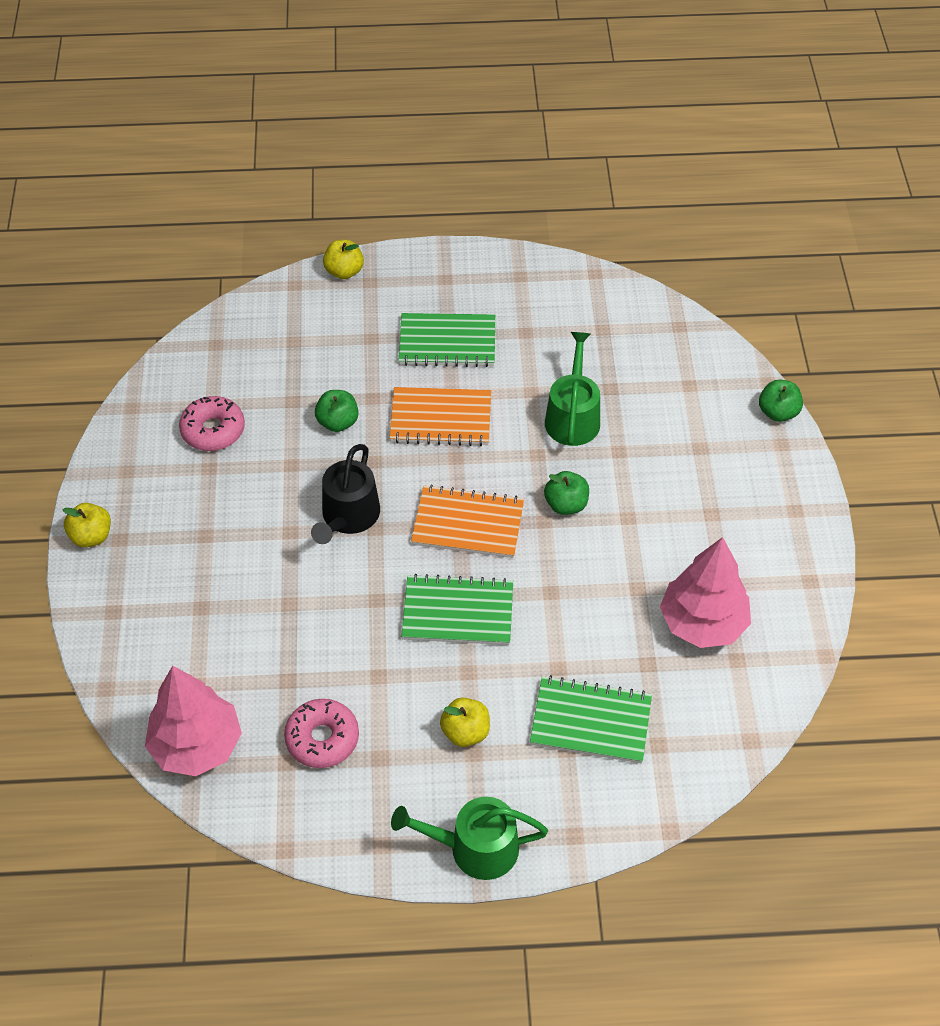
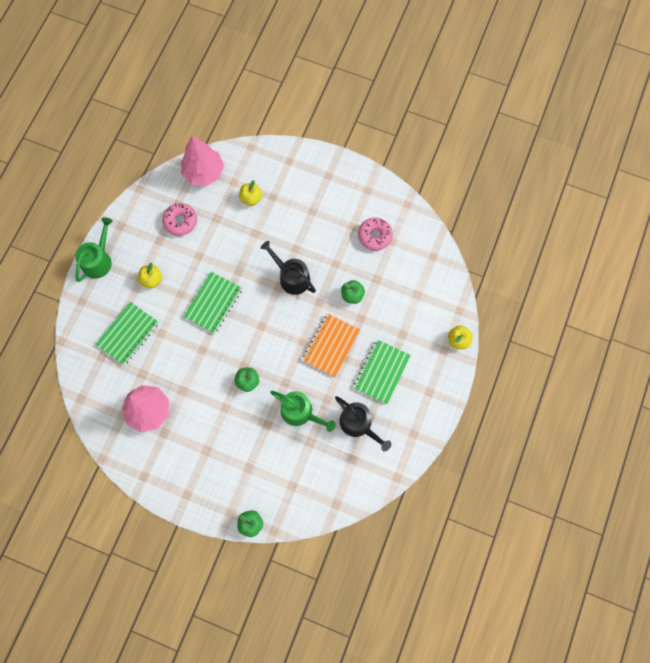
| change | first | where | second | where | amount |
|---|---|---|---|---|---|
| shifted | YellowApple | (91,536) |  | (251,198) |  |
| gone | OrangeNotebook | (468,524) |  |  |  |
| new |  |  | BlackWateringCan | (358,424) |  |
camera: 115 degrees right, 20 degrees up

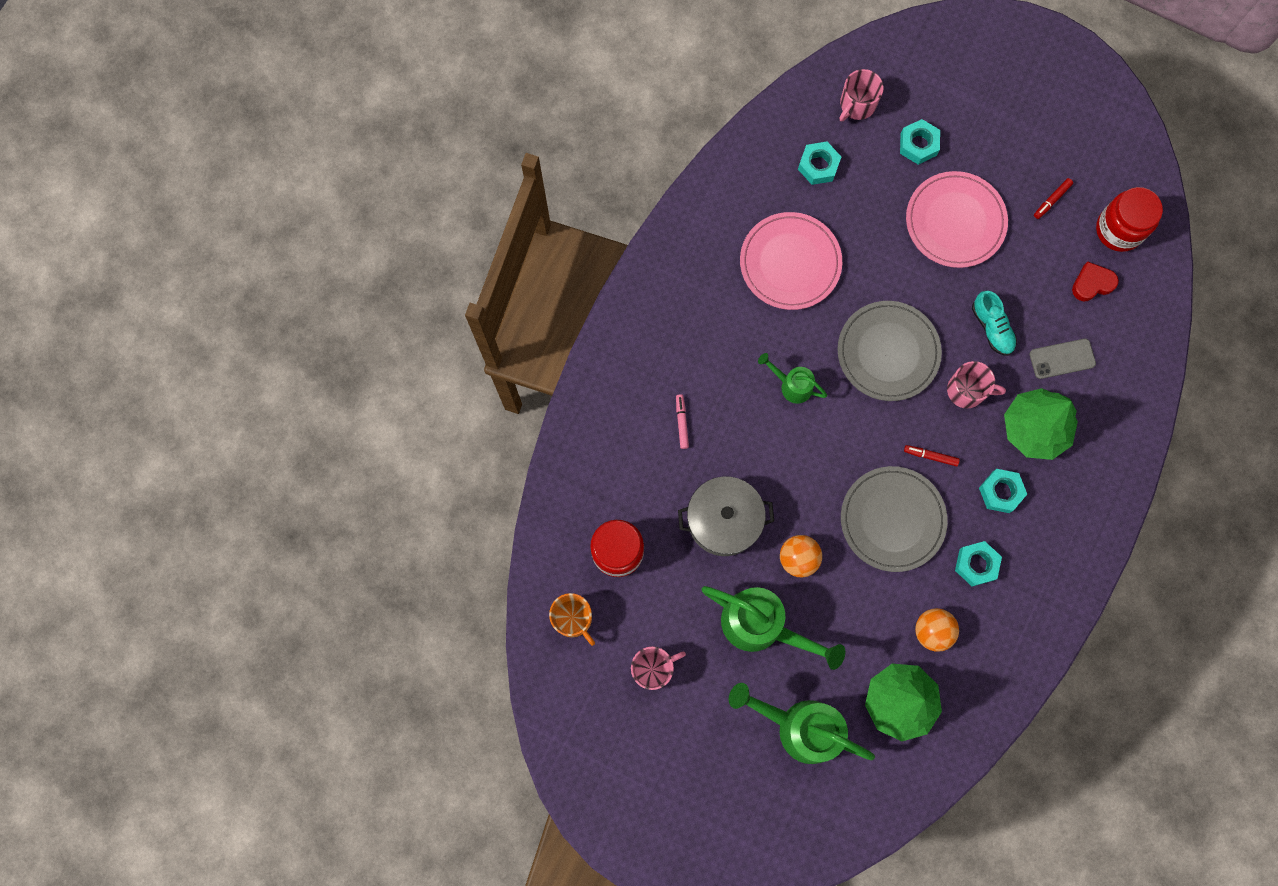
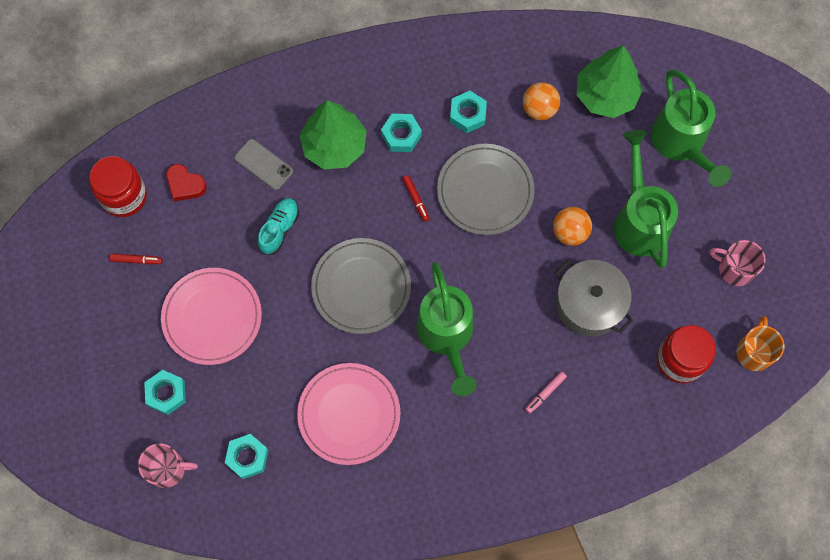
| change | first | where | second | where | amount |
|---|---|---|---|---|---|
| scaled | GreenWateringCan | (792,385) |  | (446,336) | x1.90 |
| gone | PinkMug | (967,390) |  |  |  |
camera: 130 degrees left, 5 degrees down

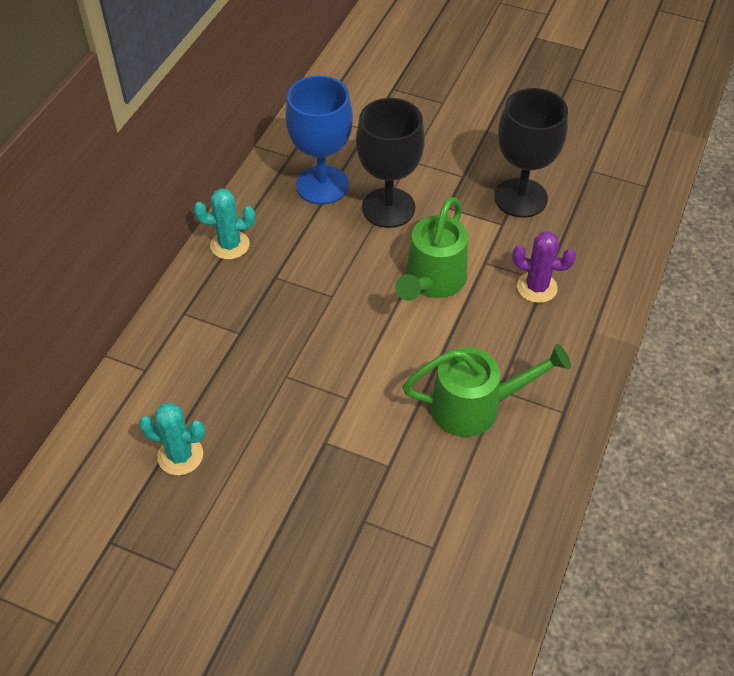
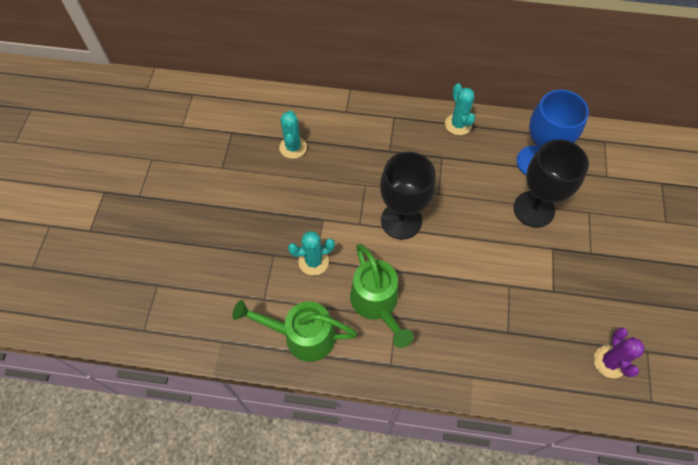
| change | first | where | second | where | amount |
|---|---|---|---|---|---|
| shifted | GreenWateringCan | (432,282) |  | (301,335) |  |
| shifted | BlackGoblet | (520,198) |  | (401,221) |  |
| shifted | PurpleCactus | (536,287) |  | (609,362) |  |
| new |  |  | TurquoiseCactus | (313,261) |  |
camera: 75 degrees right, 10 degrees up

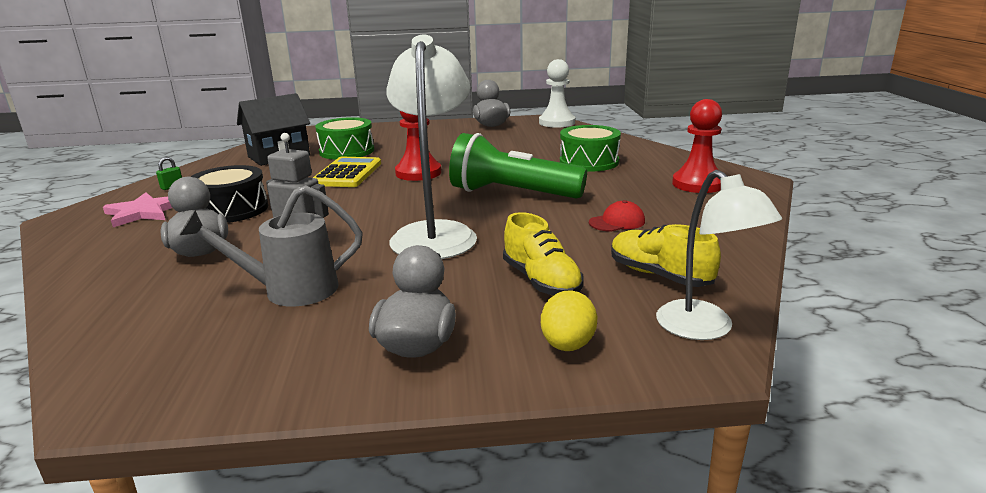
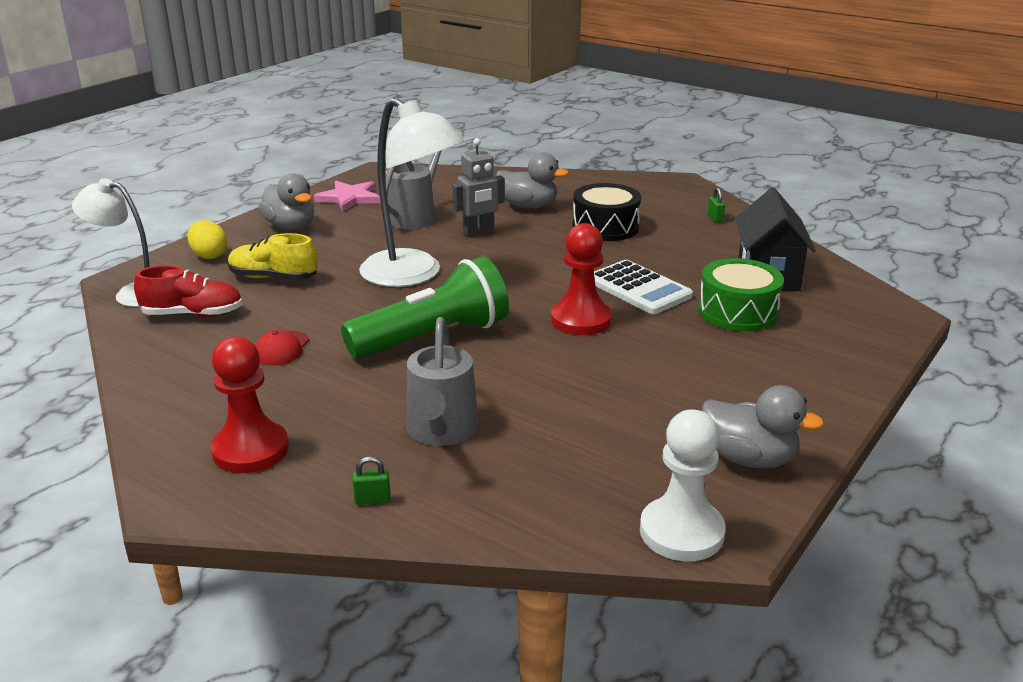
| change | first | where | second | where | amount |
|---|---|---|---|---|---|
| shifted | PinkStar | (144,212) |  | (349,198) |  |
| repainted | YellowCalculator | (347,173) | WhiteCalculator | (638,288) |  |
| swapped | GreenDrum | (589,162) | GreyWateringCan | (441,432) |  |
| repainted | YellowShoe | (659,275) | RedShoe | (193,314) |  |
| new |  |  | GreenPadlock | (372,499) |  |
camera: 130 degrees right, 5 degrees up

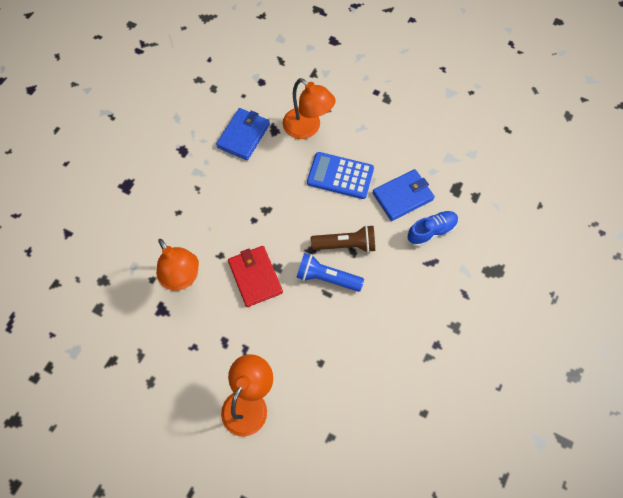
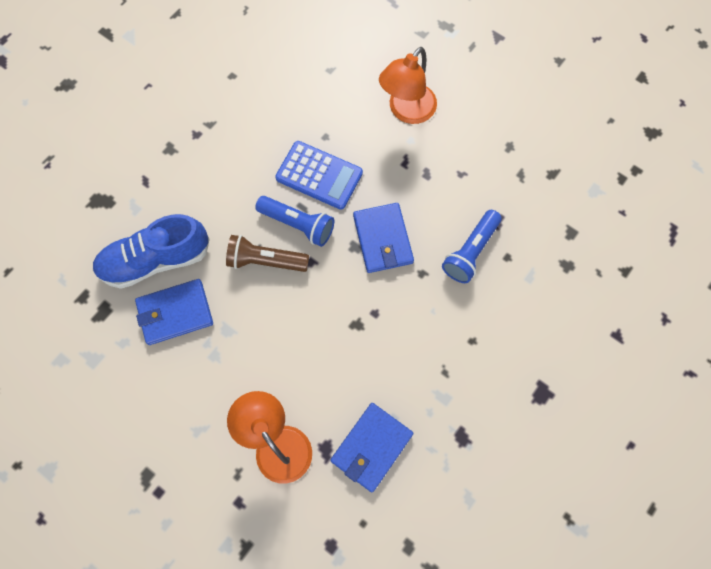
| change | first | where | second | where | amount |
|---|---|---|---|---|---|
| swapped | OrangeLamp | (182,278) | BlueFlashlight | (470,252) |  |
| repainted | RedWallet | (255,277) | BlueWallet | (383,239) |  |
| shifted | BlueCalculator | (340,176) |  | (319,175) |  |
| scaled | BlueShoe | (431,231) |  | (155,260) | x1.60 |
camera: 170 degrees left, 5 degrees up

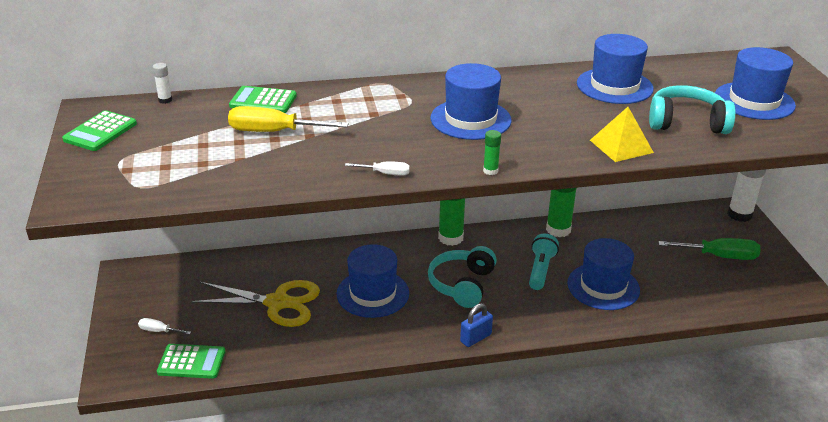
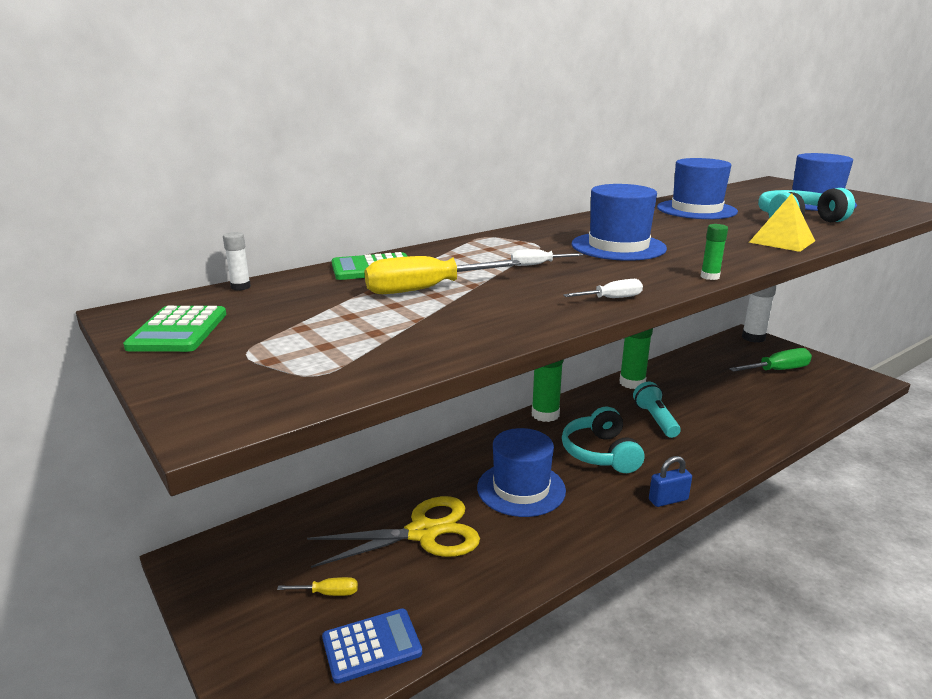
| change | first | where | second | where | amount |
|---|---|---|---|---|---|
| shifted | WhiteScrewdriver | (159,331) |  | (537,264) |  |
| repainted | GreenCalculator | (191,362) | BlueCalculator | (371,645) |  |
| rotated | BluePadlock | (475,338) |  | (668,500) | 45 degrees clockwise |
| gone | BlueHat | (603,286) |  |  |  |
| new |  |  | YellowScrewdriver | (328,593) |  |
camera: 25 degrees left, 10 degrees down

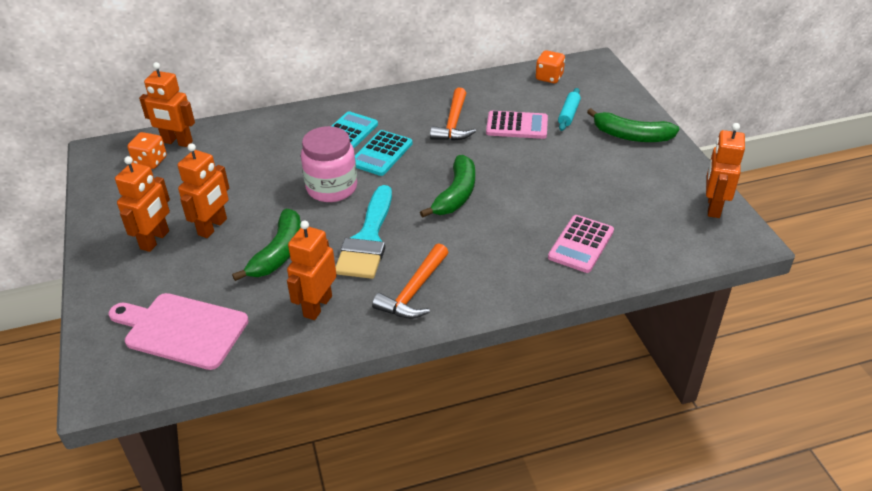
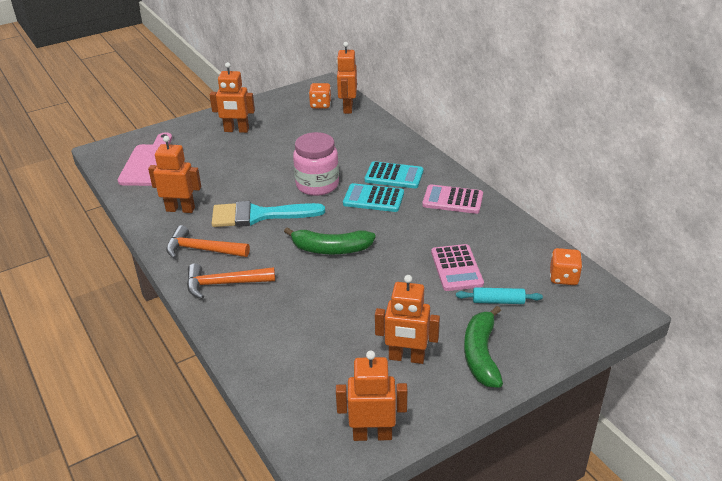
| change | first | where | second | where | amount |
|---|---|---|---|---|---|
| shifted | OrangeRobot | (213,227) |  | (406,358) |  |
| gone | GreenBanana | (278,253) |  |  |  |
| shifted | OrangeHammer | (453,123) |  | (224,284) |  |
| shifted | PinkCalculator | (581,244) |  | (452,200) |  |
camera: 75 degrees right, 5 degrees down

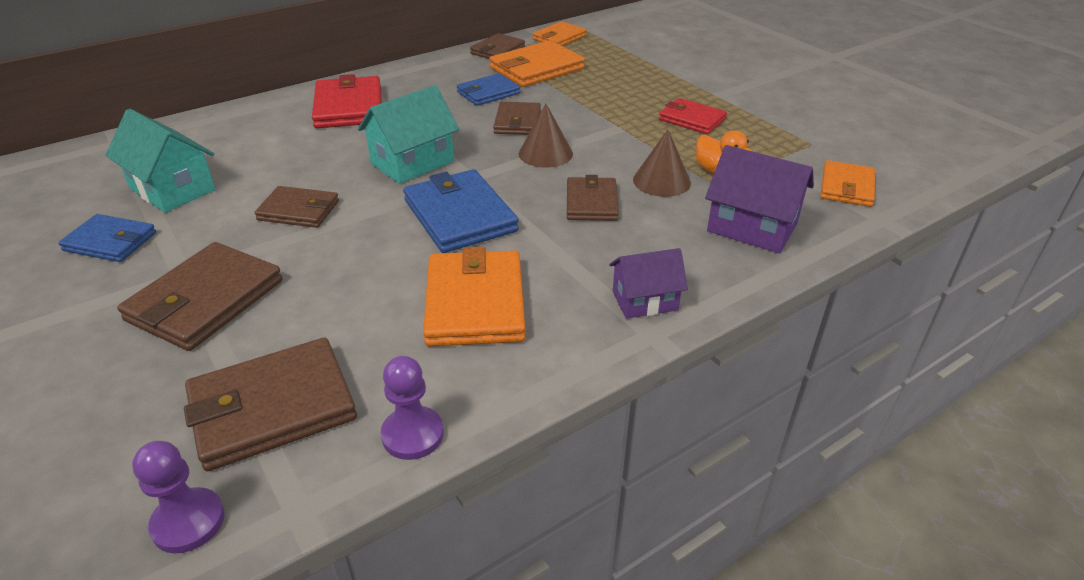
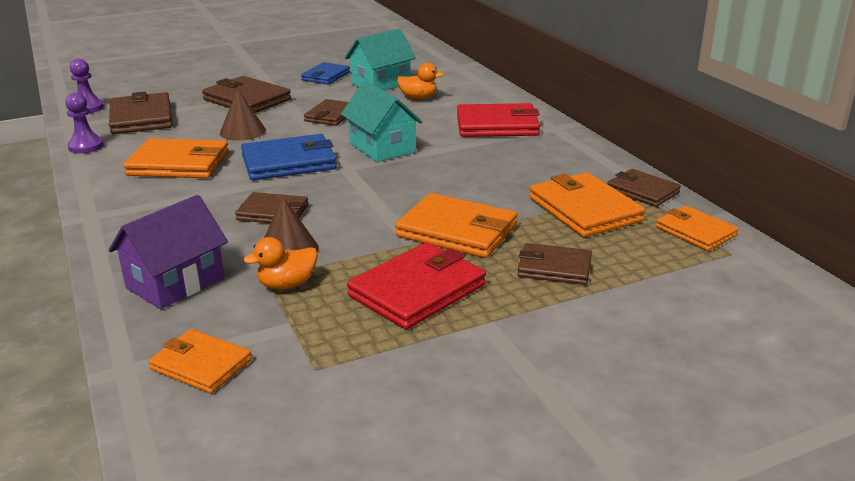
| change | first | where | second | where | amount |
|---|---|---|---|---|---|
| gone | BlueWallet | (488,93) |  |  |  |
| shifted | BrownWallet | (517,122) |  | (554,268) |  |
| shifted | BrownCone | (545,153) |  | (242,131) |  |
| gone | PurpleHouse | (645,301) |  |  |  |
| scaled | RedWallet | (692,119) |  | (417,290) | x1.59 |
| new |  |  | OrangeWallet | (457,231) |  |
| new |  |  | OrangeDuck | (418,98) |  |
camera: 100 degrees right, 10 degrees down

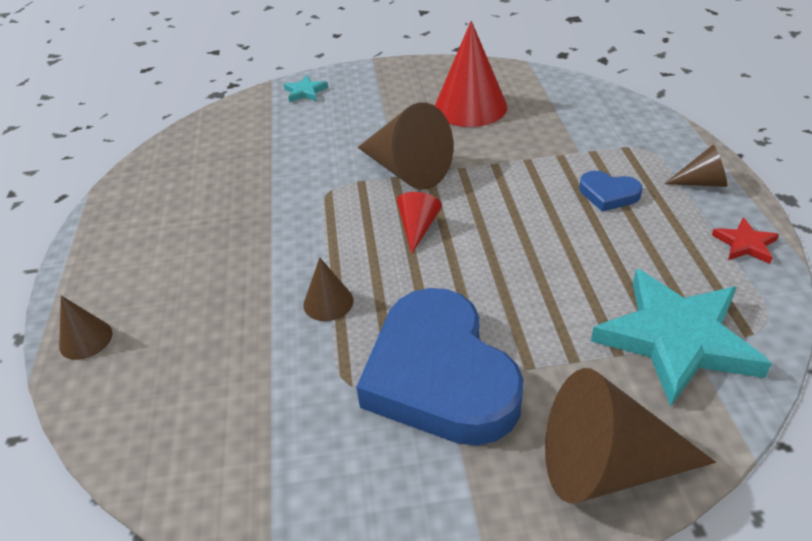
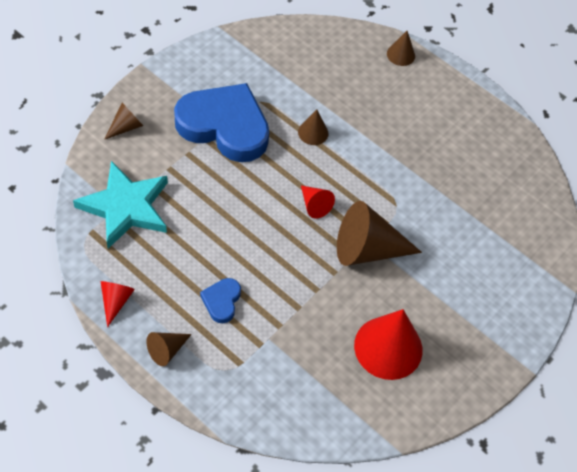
| change | first | where | second | where | amount |
|---|---|---|---|---|---|
| gone | TurquoiseStar | (305,92) |  |  |  |
| scaled | BrownCone | (607,465) |  | (126,127) | x0.50 |
| rotated | BlueHeart | (608,194) |  | (221,301) | 60 degrees counterclockwise |
| swapped | RedStar | (745,244) | RedCone | (116,301) |  |
camera: 130 degrees right, 15 degrees up

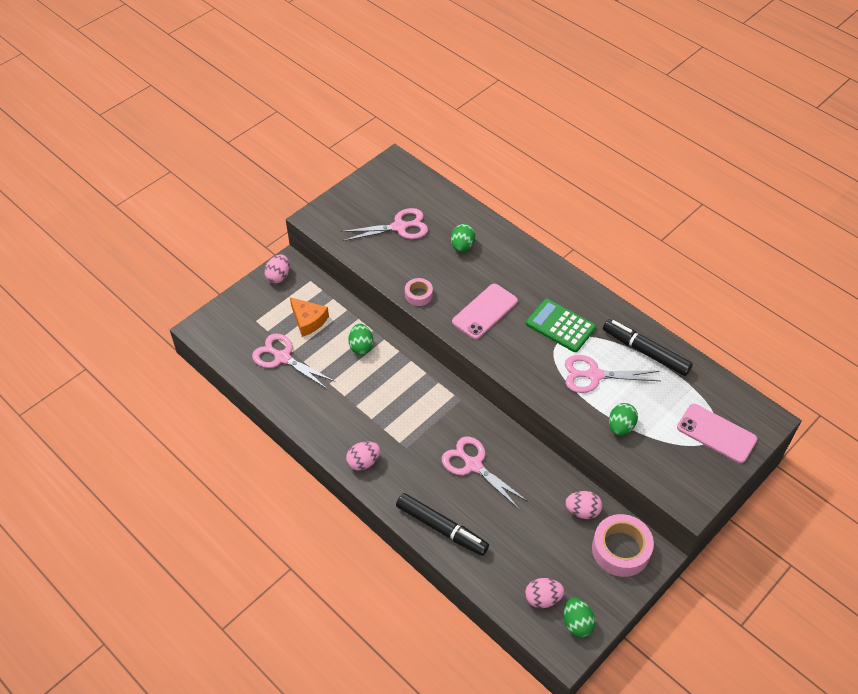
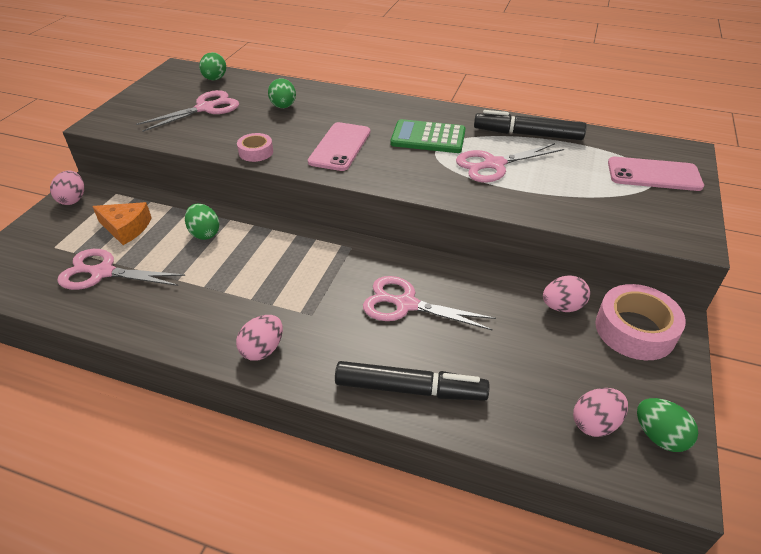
| change | first | where | second | where | amount |
|---|---|---|---|---|---|
| shifted | GreenEgg | (620,426) |  | (215,79) |  |
camera: 25 degrees left, 10 degrees down

